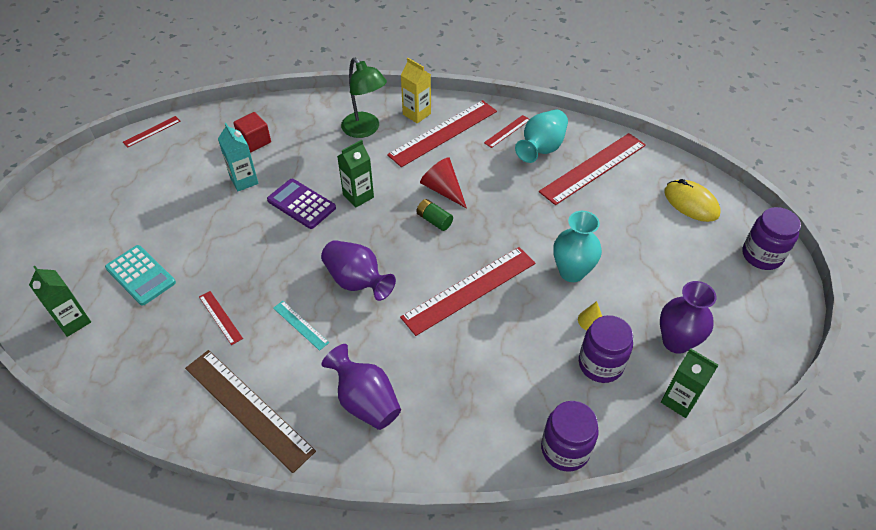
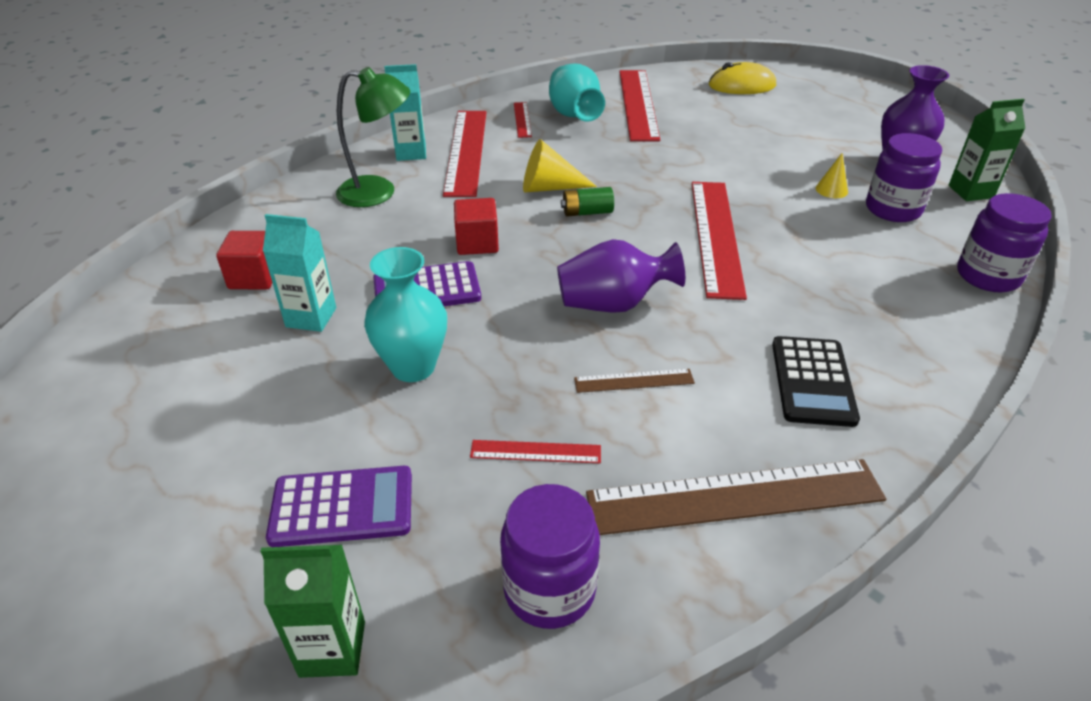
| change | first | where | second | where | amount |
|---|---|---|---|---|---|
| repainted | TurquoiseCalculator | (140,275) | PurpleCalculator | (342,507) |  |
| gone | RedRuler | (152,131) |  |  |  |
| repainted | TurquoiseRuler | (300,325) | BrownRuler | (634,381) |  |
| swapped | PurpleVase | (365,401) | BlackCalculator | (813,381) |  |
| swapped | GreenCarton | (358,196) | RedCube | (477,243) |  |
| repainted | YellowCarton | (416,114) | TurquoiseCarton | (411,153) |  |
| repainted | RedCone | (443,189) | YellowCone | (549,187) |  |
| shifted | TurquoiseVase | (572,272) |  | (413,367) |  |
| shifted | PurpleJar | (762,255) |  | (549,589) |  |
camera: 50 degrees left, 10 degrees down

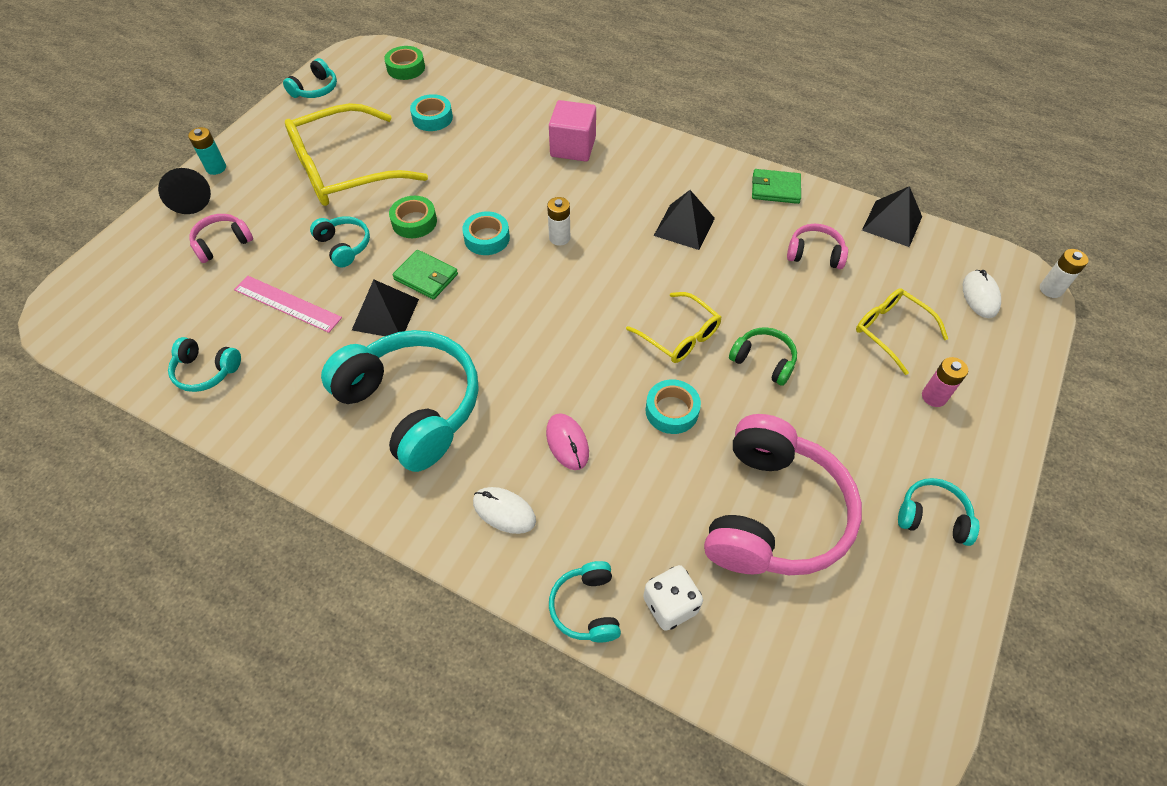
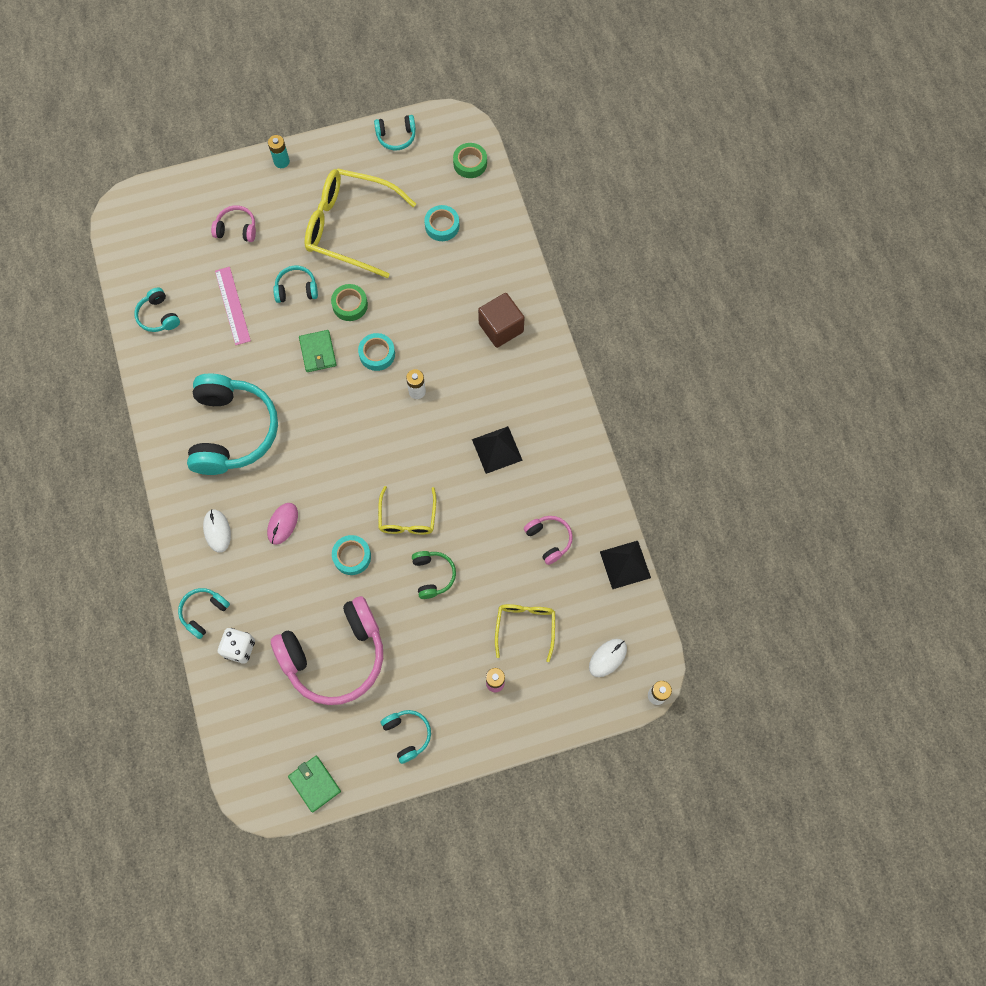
| change | first | where | second | where | amount |
|---|---|---|---|---|---|
| gone | BlackCone | (190,198) |  |  |  |
| rotated | TurquoiseHeadphones | (344,246) |  | (296,289) | 105 degrees counterclockwise |
| gone | BlackPyramid | (385,314) |  |  |  |
| repainted | PinkCube | (573,147) | BrownCube | (501,328) |  |
| shifted | GreenWallet | (775,189) |  | (315,783) |  |
camera: 45 degrees right, 15 degrees up

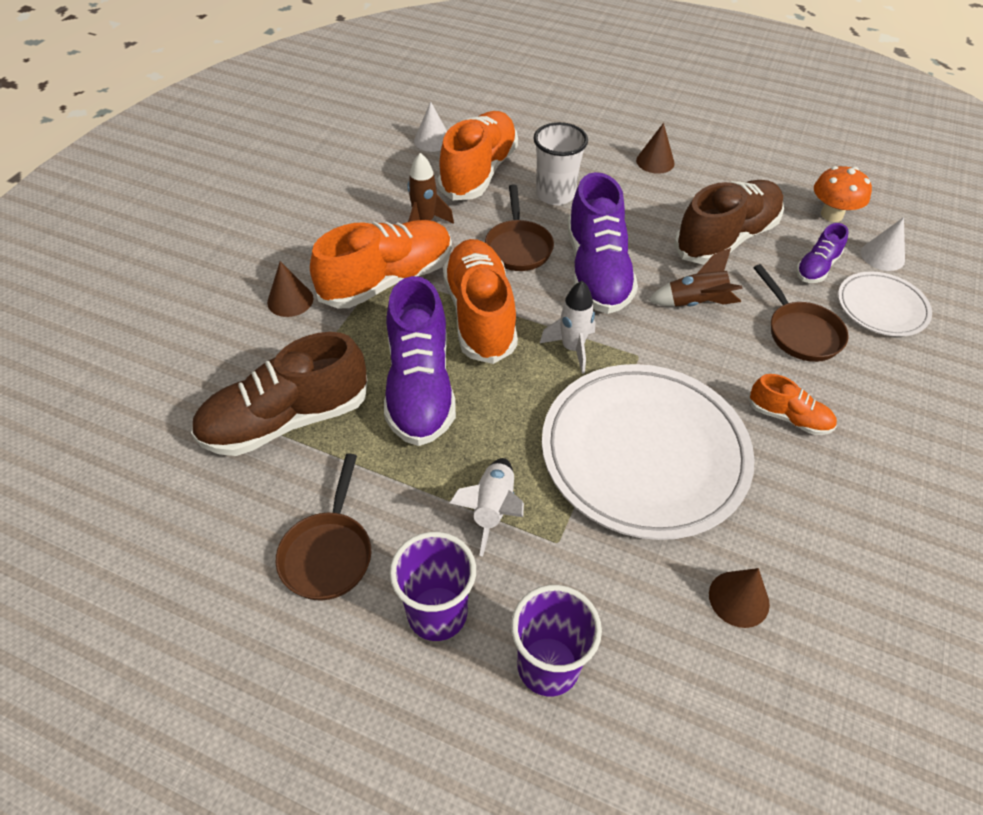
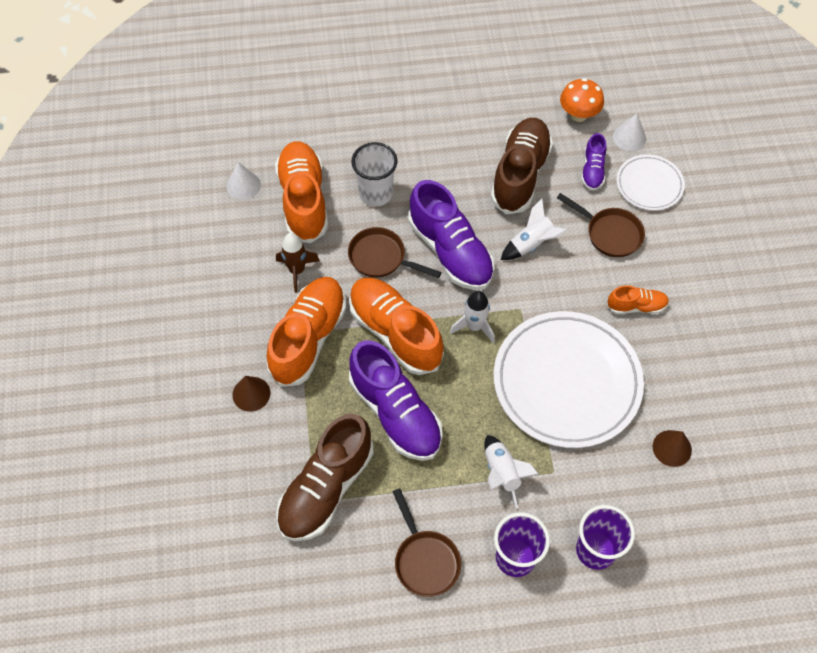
| change | first | where | second | where | amount |
|---|---|---|---|---|---|
| rotated | BrownPan | (518,247) |  | (381,258) | 150 degrees clockwise |
| gone | BrownCone | (655,161) |  |  |  |
| repainted | BrownRocket | (695,303) | WhiteRocket | (531,244) |  |
camera: 30 degrees left, 10 degrees up

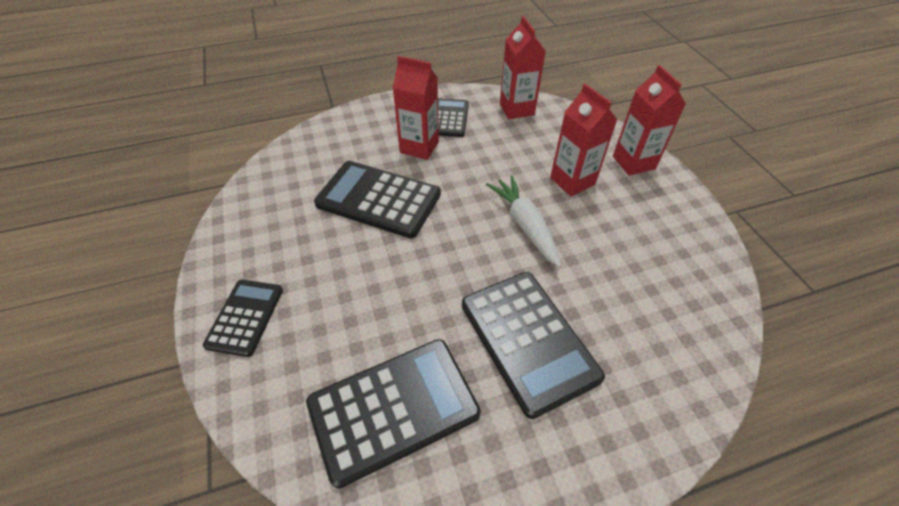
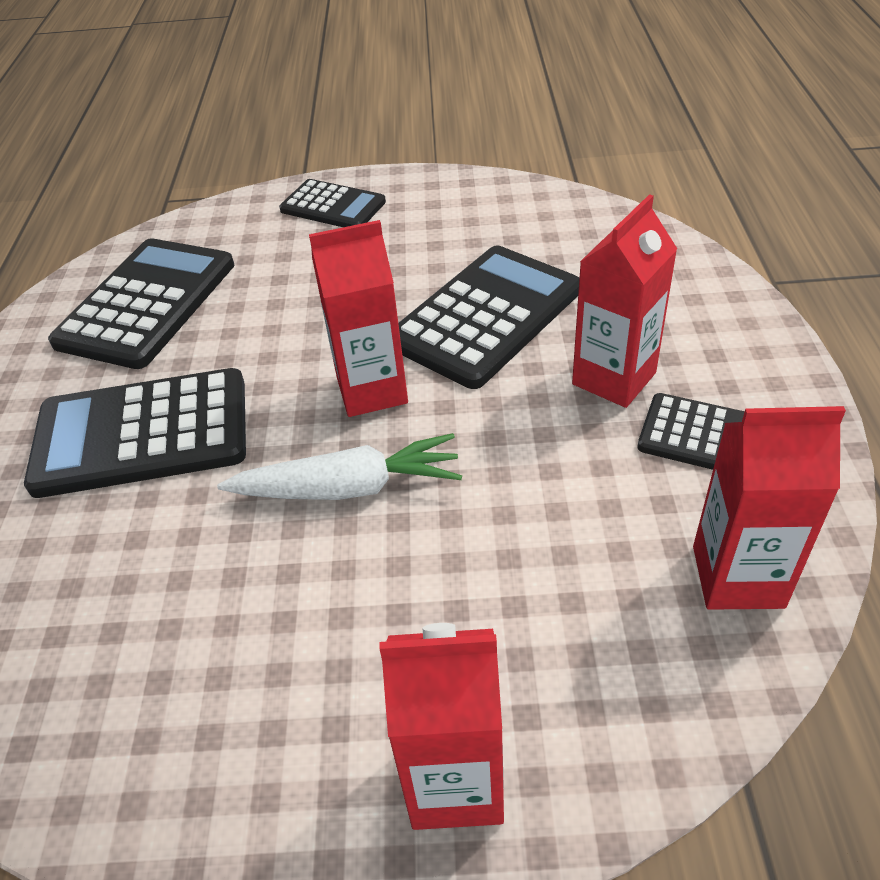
| change | first | where | second | where | amount |
|---|---|---|---|---|---|
| rotated | BlackCalculator | (393,409) |  | (147,303) | 150 degrees counterclockwise |
| shifted | RedCarton | (572,181) |  | (372,390) |  |
camera: 110 degrees right, 5 degrees down

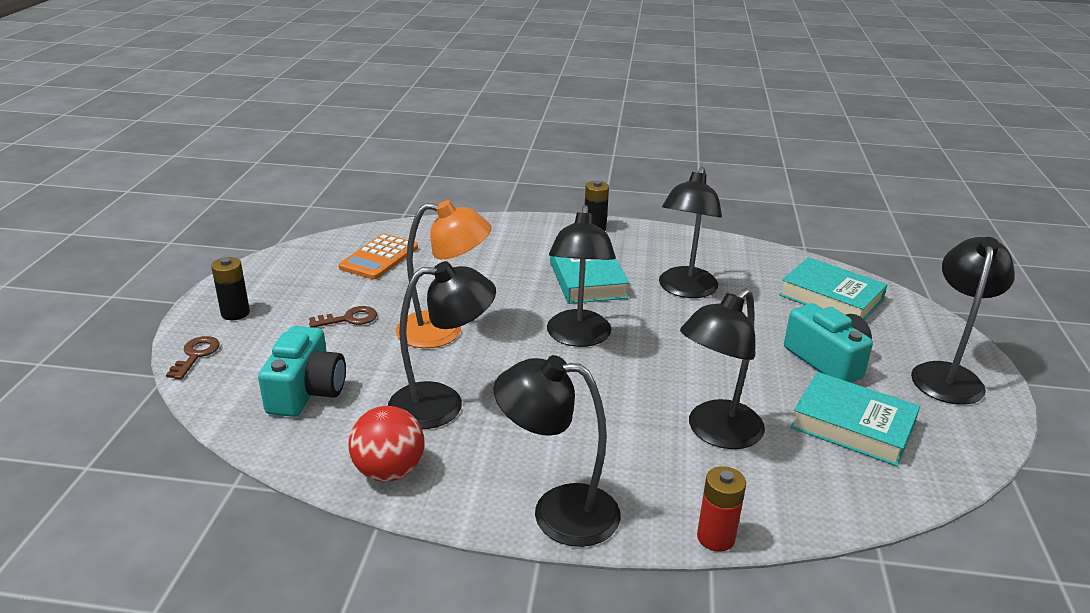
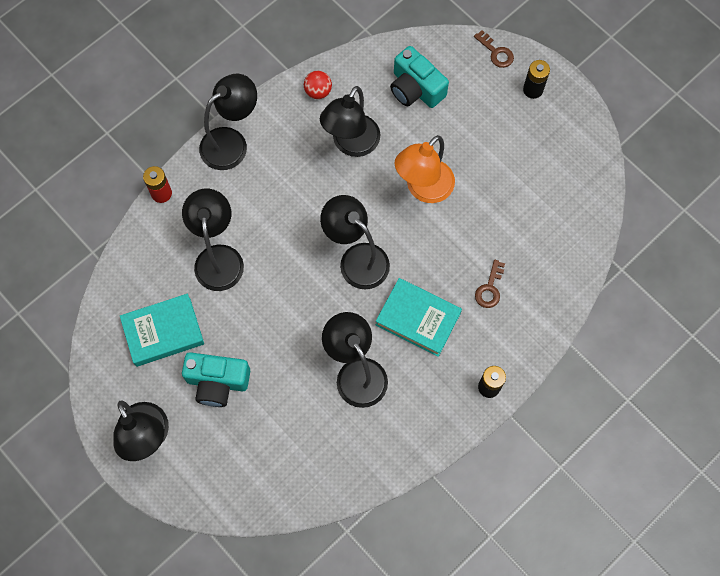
| change | first | where | second | where | amount |
|---|---|---|---|---|---|
| shifted | BrownKey | (349,319) |  | (489,288) |  |
| gone | OrangeCalculator | (379,258) |  |  |  |
| scaled | RedBall | (389,471) |  | (318,91) | x0.66 |
| gone | TurquoiseBook | (831,297) |  |  |  |
camera: 130 degrees right, 40 degrees up

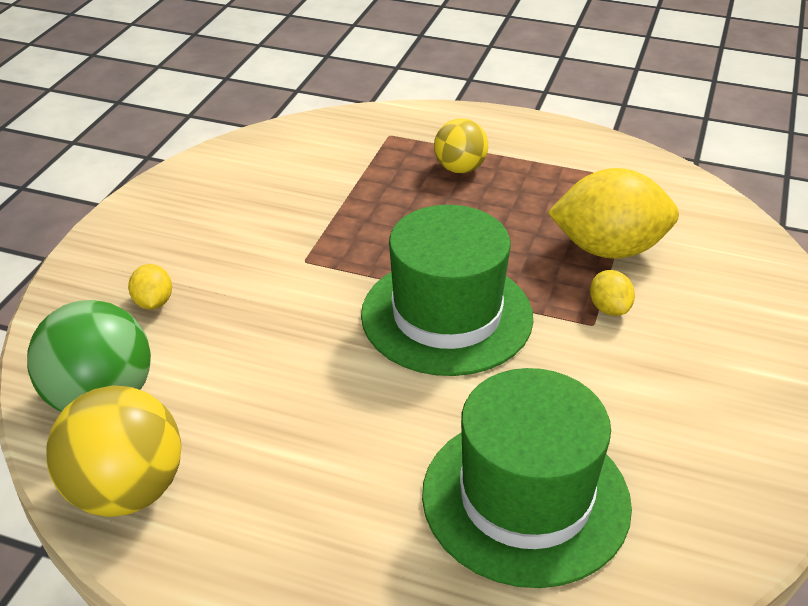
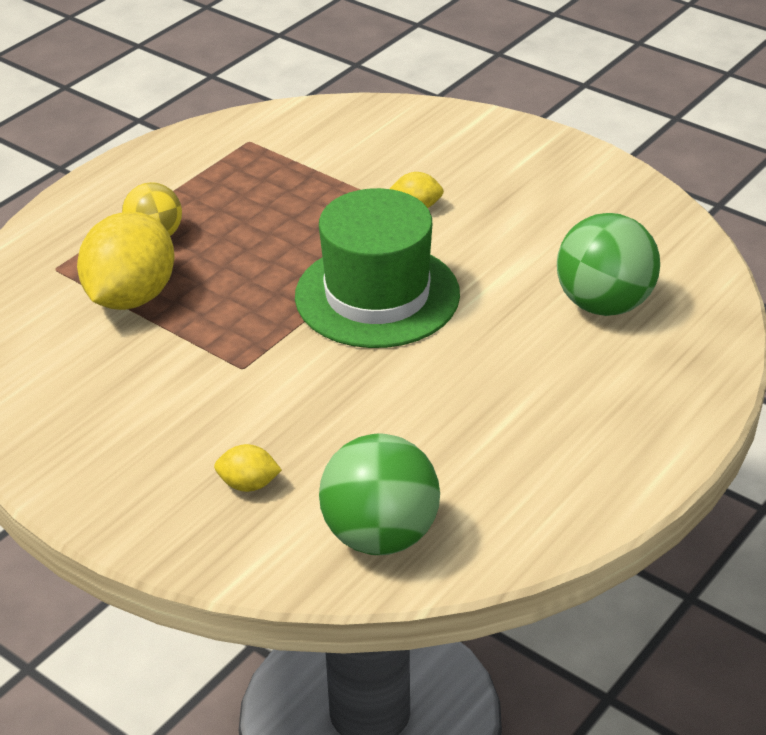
| change | first | where | second | where | amount |
|---|---|---|---|---|---|
| gone | YellowBall | (126,491) |  |  |  |
| swapped | GreenHat | (525,498) | GreenBall | (604,304) |  |
| shifted | YellowLemon | (608,249) |  | (131,297) |  |
camera: 70 degrees left, 0 degrees up

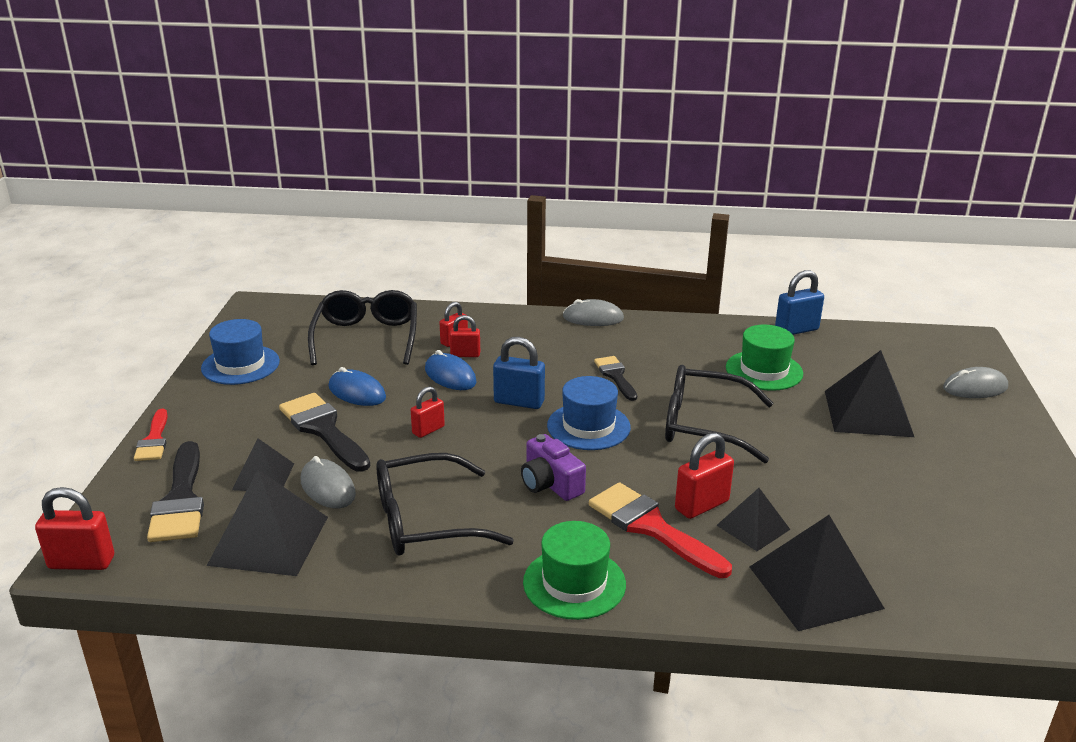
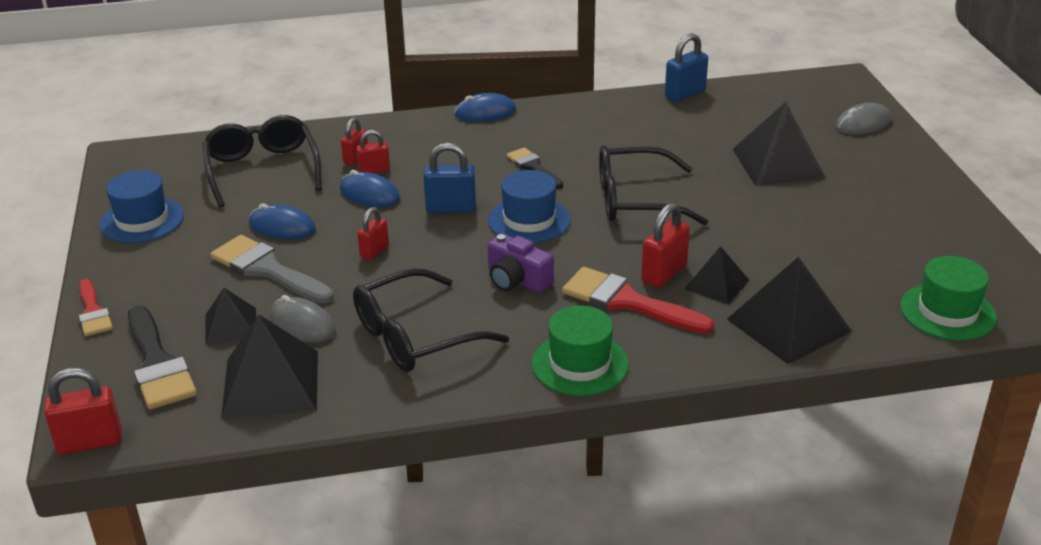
| change | first | where | second | where | amount |
|---|---|---|---|---|---|
| repainted | BlackBrush | (323,429) | GreyBrush | (267,269) |  |
| repainted | GreyMouse | (593,318) | BlueMouse | (485,112) |  |
| shifted | GreenHat | (764,370) |  | (947,312) |  |
camera: 15 degrees left, 5 degrees up

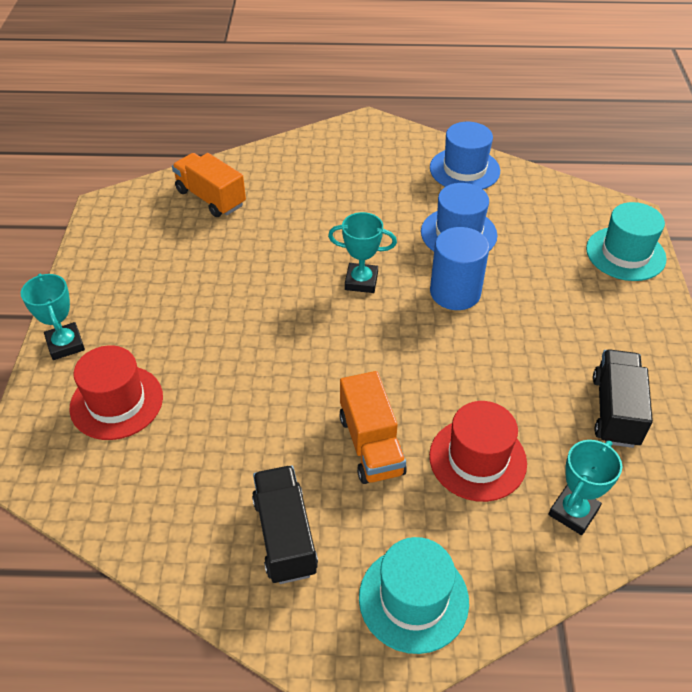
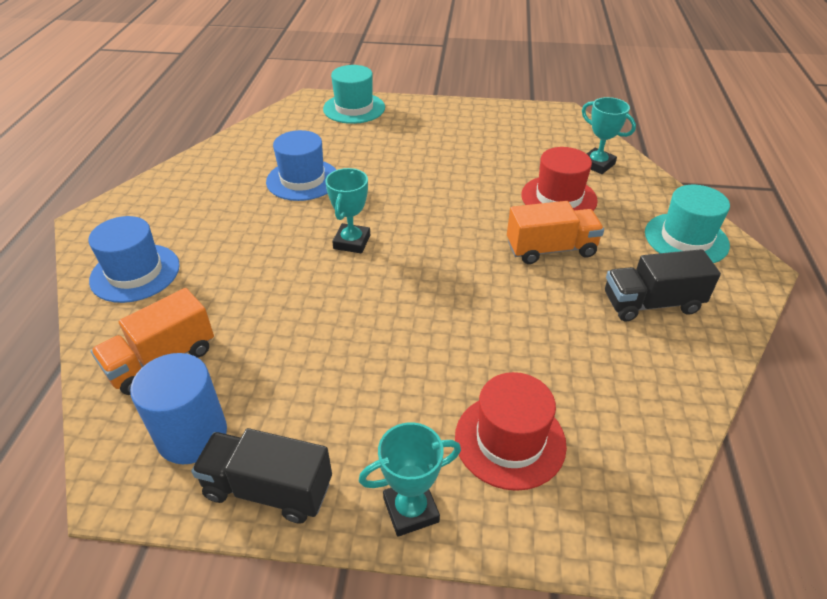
| change | first | where | second | where | amount |
|---|---|---|---|---|---|
| shifted | BlueHat | (464,169) |  | (135,273) |  |
| shifted | BlueCylinder | (455,292) |  | (192,435) |  |
| shifted | BlackTruck | (615,411) |  | (268,489) |  |
camera: 85 degrees left, 5 degrees down

